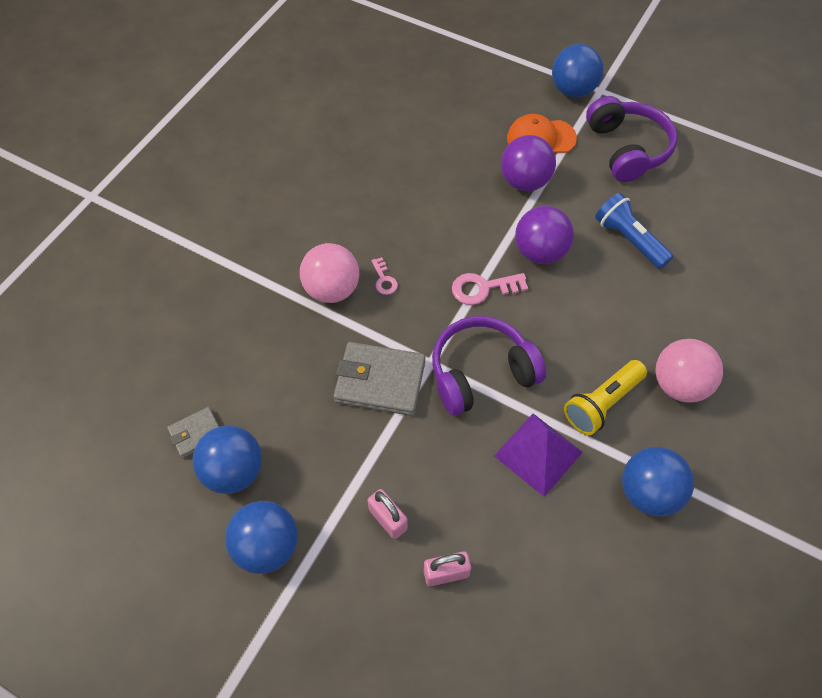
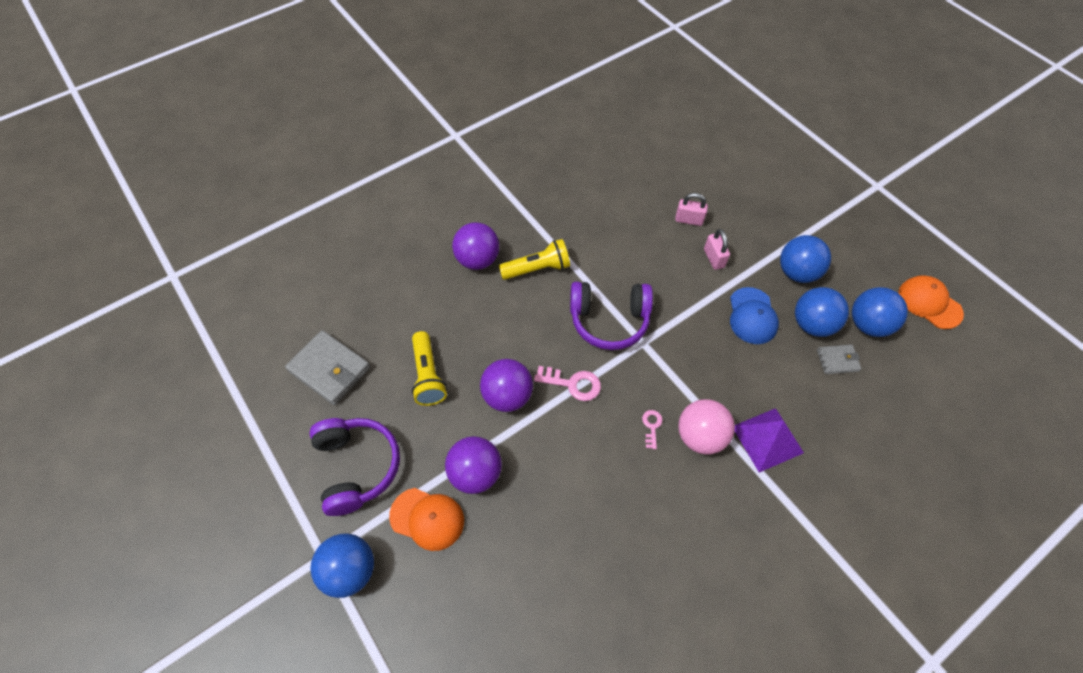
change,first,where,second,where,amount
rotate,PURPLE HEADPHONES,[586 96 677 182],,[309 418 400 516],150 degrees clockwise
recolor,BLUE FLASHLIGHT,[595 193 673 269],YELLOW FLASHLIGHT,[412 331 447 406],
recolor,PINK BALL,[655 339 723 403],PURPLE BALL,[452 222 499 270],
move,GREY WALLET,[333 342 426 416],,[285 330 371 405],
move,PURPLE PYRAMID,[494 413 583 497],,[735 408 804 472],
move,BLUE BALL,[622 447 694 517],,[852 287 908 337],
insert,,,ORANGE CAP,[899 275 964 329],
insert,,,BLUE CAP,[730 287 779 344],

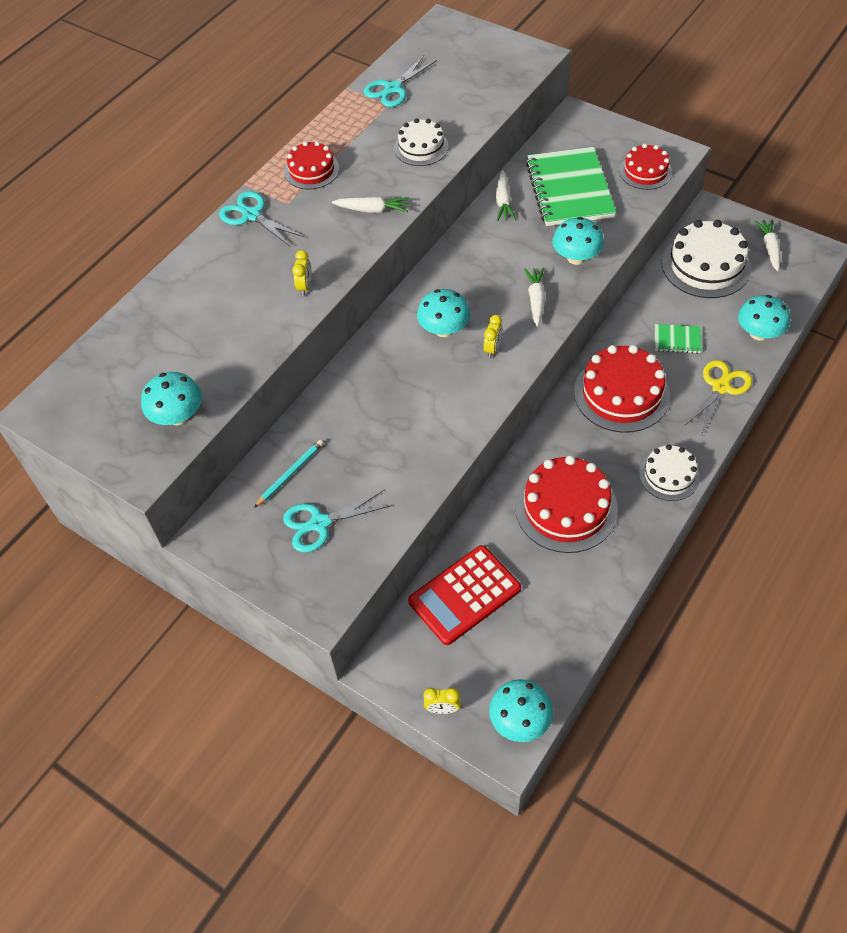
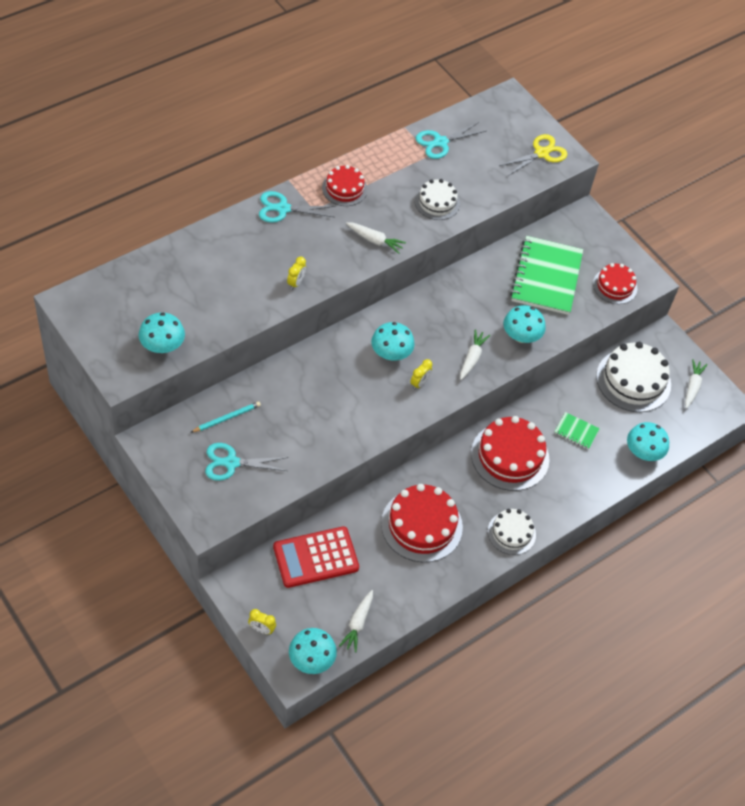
change,first,where,second,where,amount
move,WHITE CARROT,[496 170 516 221],,[339 590 373 652],
rotate,TURQUOISE SCISSORS,[219 191 304 247],,[259 191 336 223],60 degrees counterclockwise
move,YELLOW SCISSORS,[684 360 752 433],,[499 134 567 176],

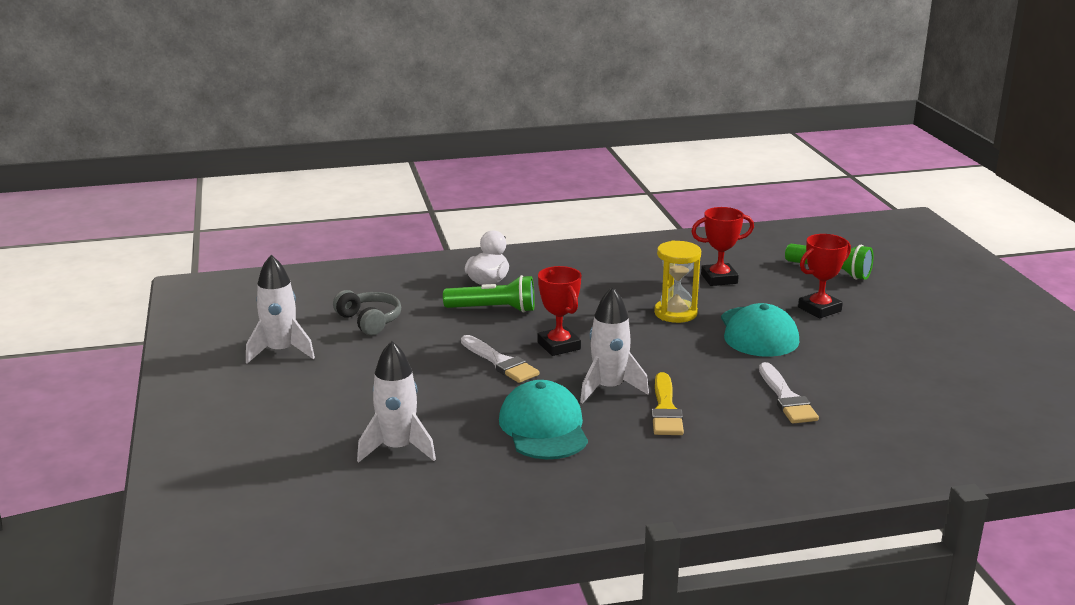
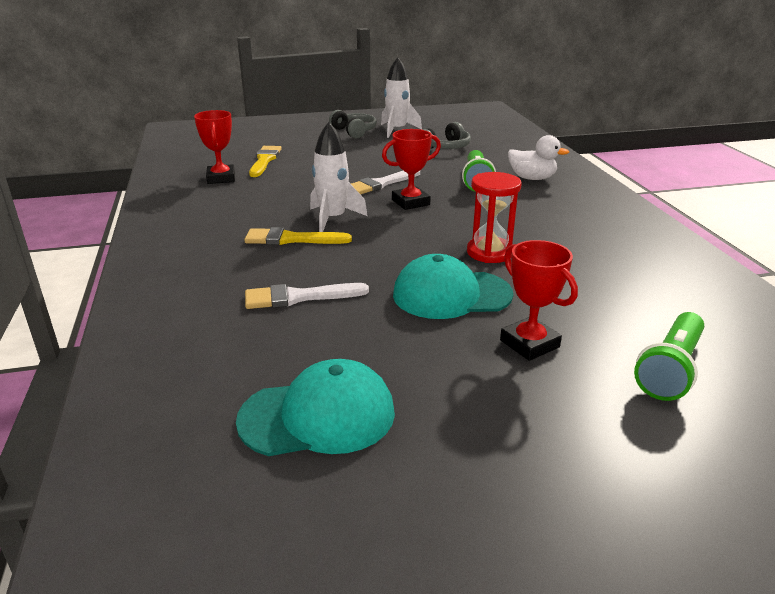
change,first,where,second,where,amount
move,RED TROPHY,[691 207 754 286],,[194 110 235 184],
recolor,YELLOW HOURGLASS,[654 241 701 323],RED HOURGLASS,[467 172 522 263],
replace,WHITE ROCKET,[357 341 436 462],YELLOW BRUSH,[249 146 282 177],
move,TURQUOISE CAP,[499 380 588 459],,[236 359 395 456],
insert,,,GREY HEADPHONES,[329 110 377 138],

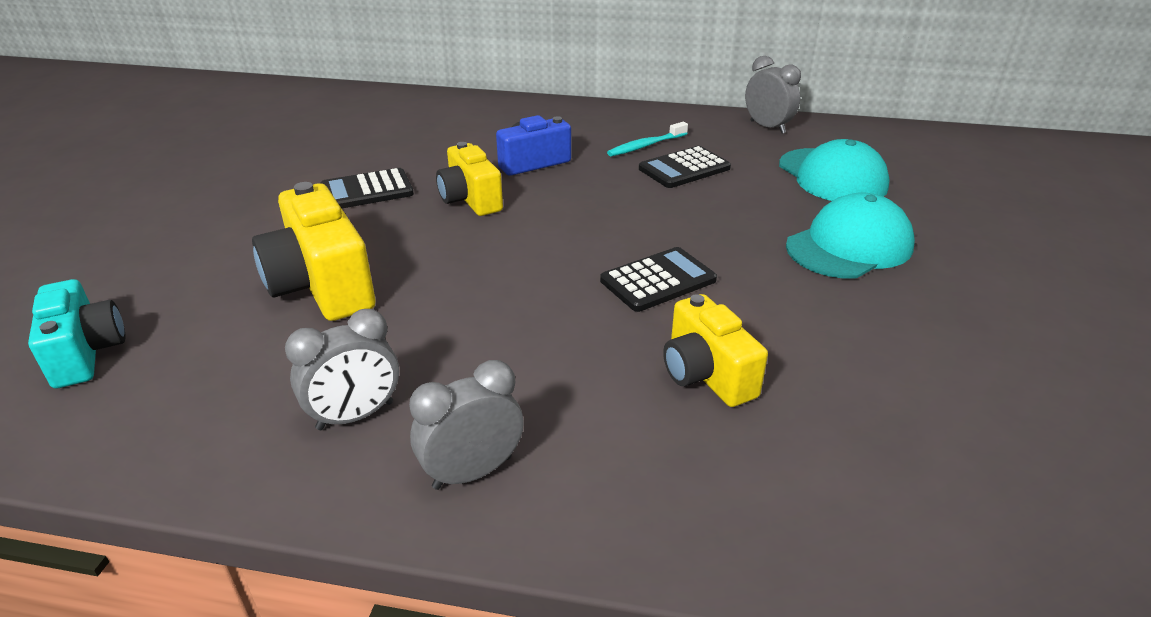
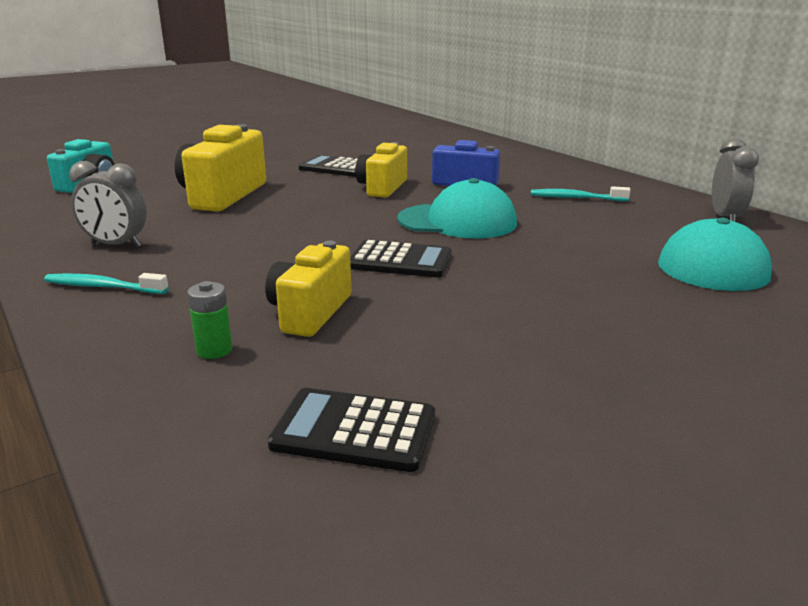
change,first,where,second,where,amount
move,BLACK CALCULATOR,[639 146 731 188],,[267 388 435 472],
move,TURQUOISE CAP,[786 192 915 279],,[397 178 517 238],
replace,GREY CLOCK,[409 360 524 490],TURQUOISE TOOTHBRUSH,[44 273 169 294],
insert,,,GREEN BATTERY,[187 281 232 359],

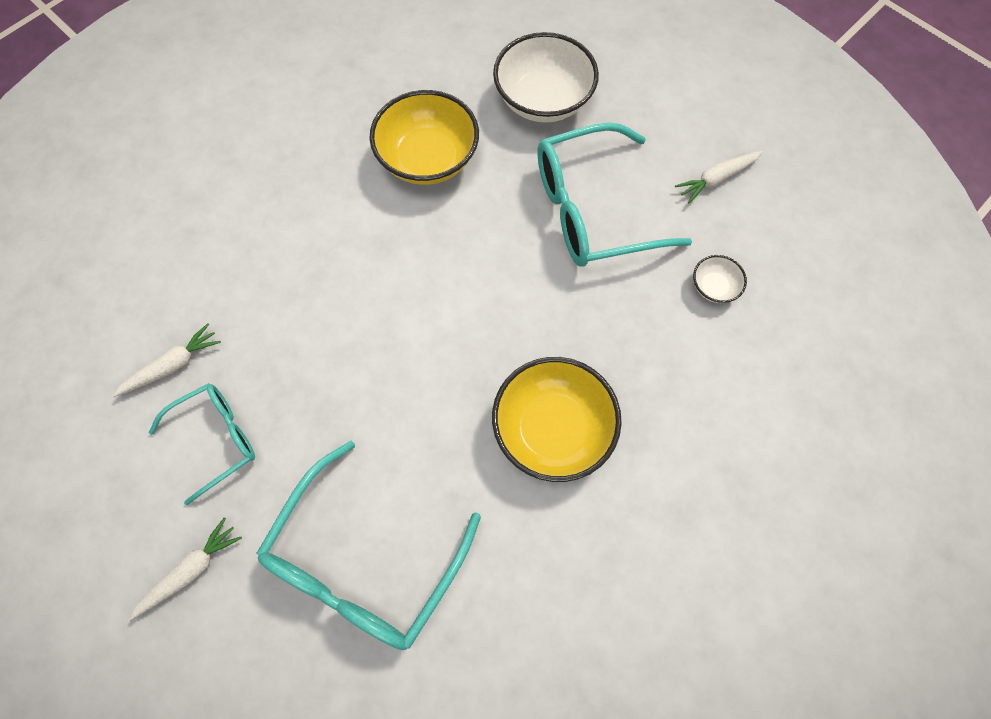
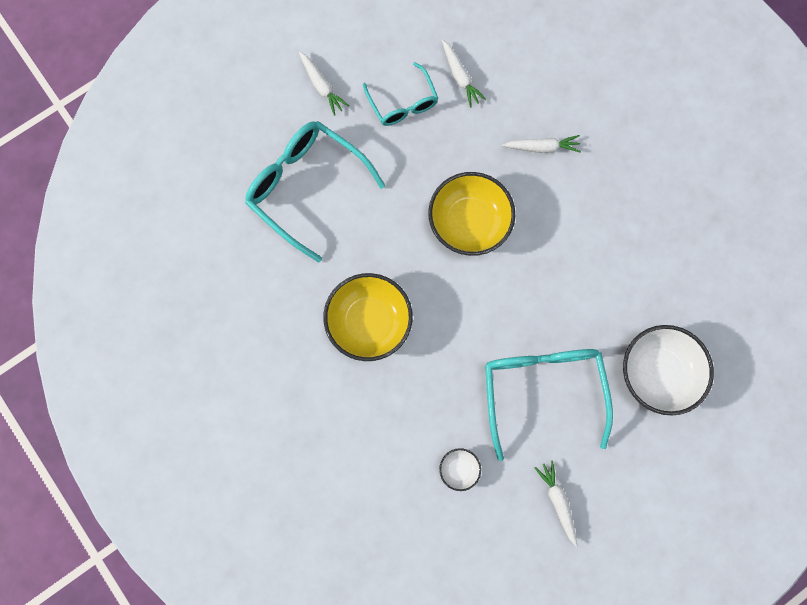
change,first,where,second,where,amount
move,YELLOW BOWL,[369 90 479 185],,[428 172 515 256],
insert,,,WHITE CARROT,[502 135 581 153],

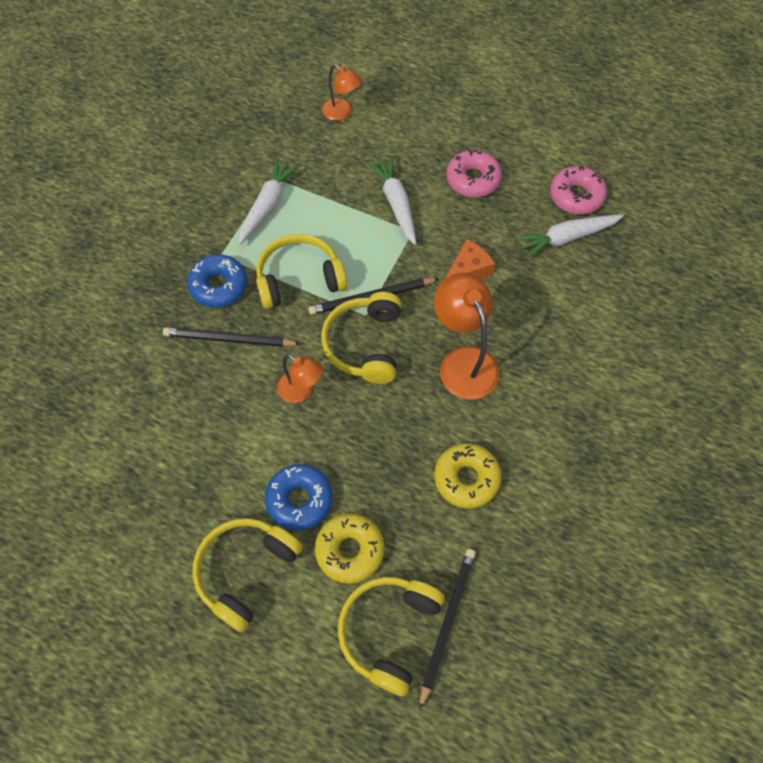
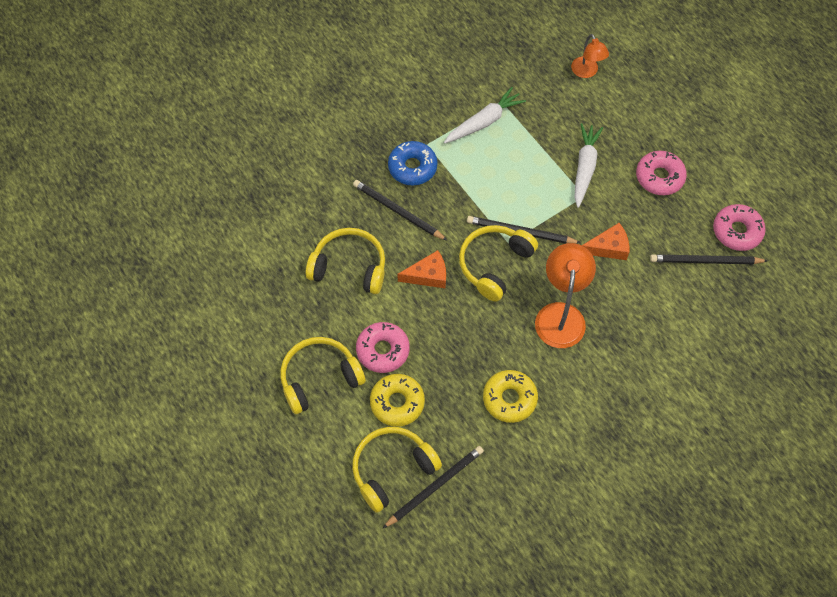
change,first,where,second,where,amount
replace,WHITE CARROT,[515 214 624 259],BLACK PENCIL,[650 254 768 264],
move,YELLOW HEADPHONES,[256 234 347 309],,[306 228 385 294],
replace,ORANGE LAMP,[277 354 323 403],ORANGE CHEESE,[397 250 446 288],
recolor,BLUE DONUT,[265 464 333 531],PINK DONUT,[356 322 410 373],

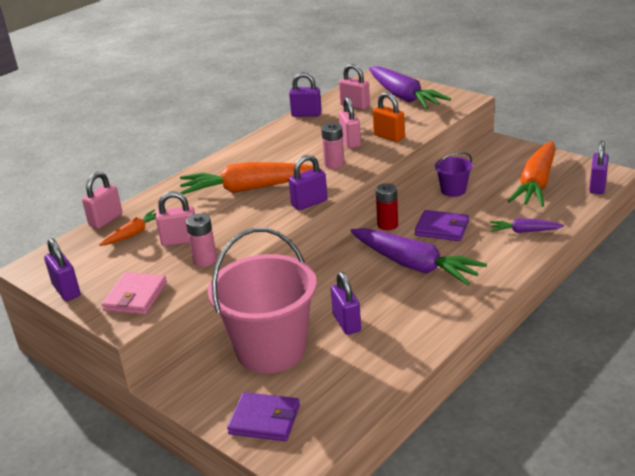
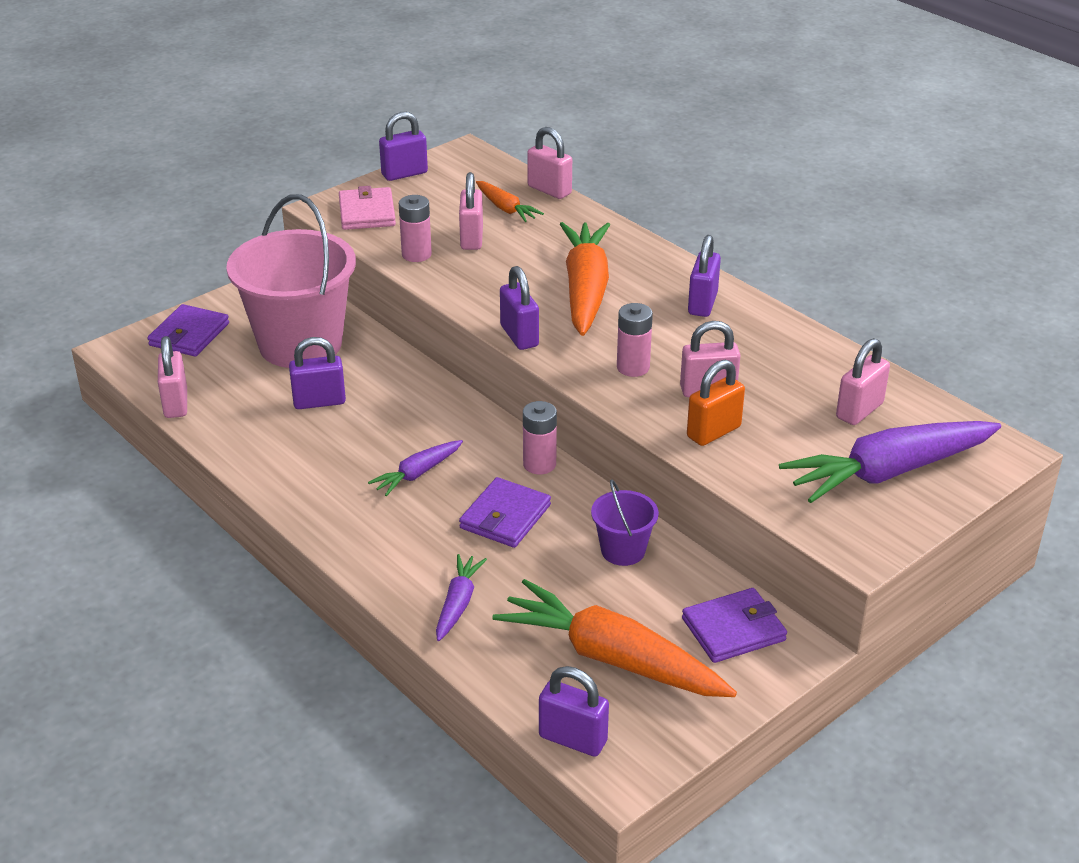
change,first,where,second,where,amount
move,PURPLE PADLOCK,[289 72 322 117],,[688 235 721 317],
recolor,RED BATTERY,[376 183 398 230],PINK BATTERY,[523 401 557 474],
resize,PURPLE CARROT,[351 228 487 285],,[368 440 463 496],x0.50
rotate,PINK WALLET,[102 272 167 315],,[339 186 396 230],60 degrees clockwise
insert,,,PINK PADLOCK,[158 336 187 418],
insert,,,PURPLE WALLET,[682 588 787 663],

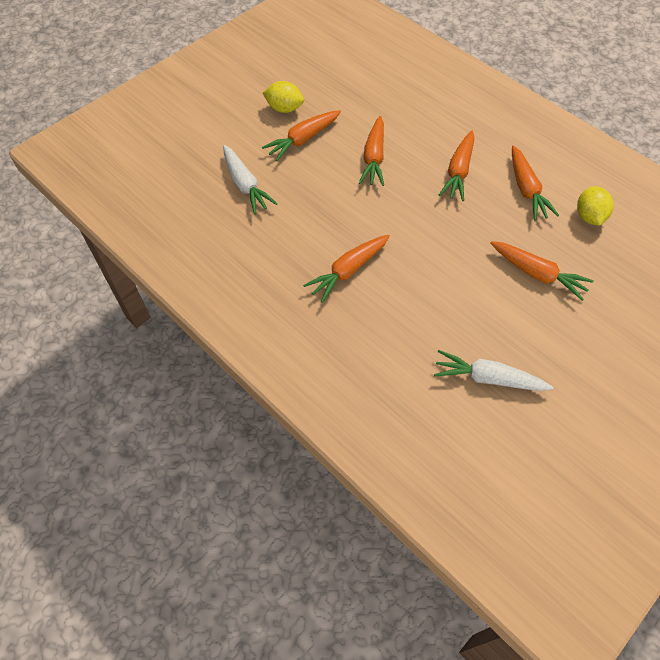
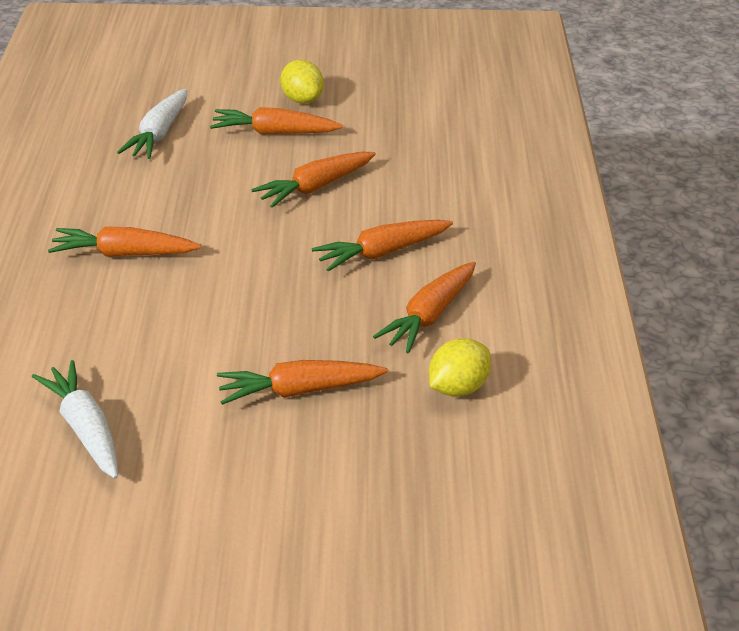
change,first,where,second,where,amount
rotate,ORANGE CARROT,[491 241 594 301],,[217 360 388 405],90 degrees clockwise

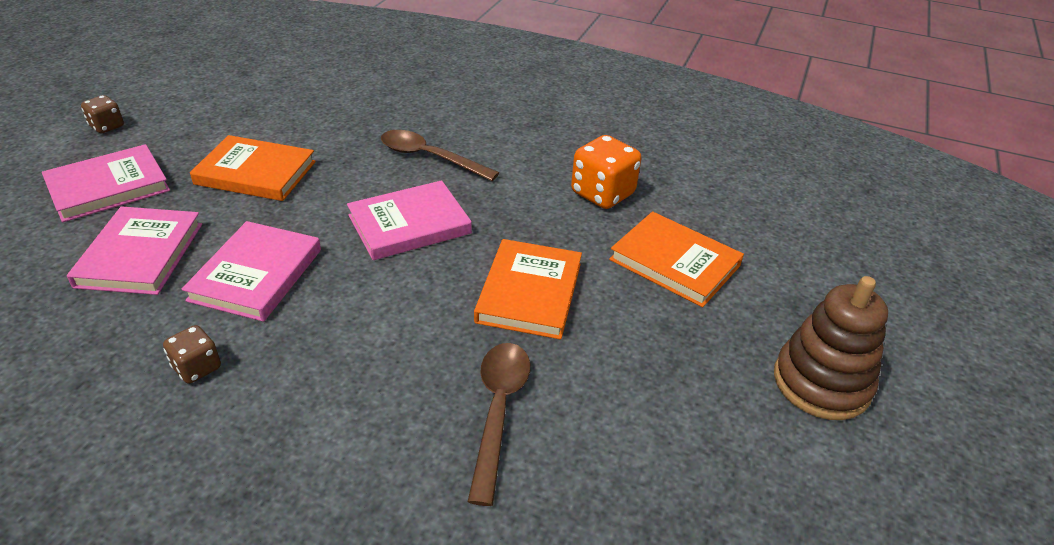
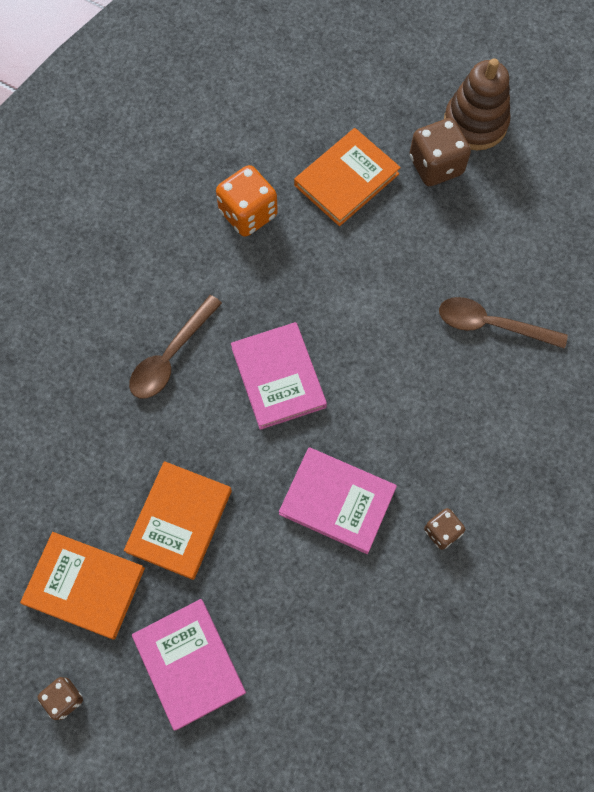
change,first,where,second,where,amount
delete,PINK BOOK,[67 206 202 295],,,
move,ORANGE BOOK,[474 239 582 339],,[20 532 145 640],
insert,,,BROWN DICE,[410 118 471 186],

